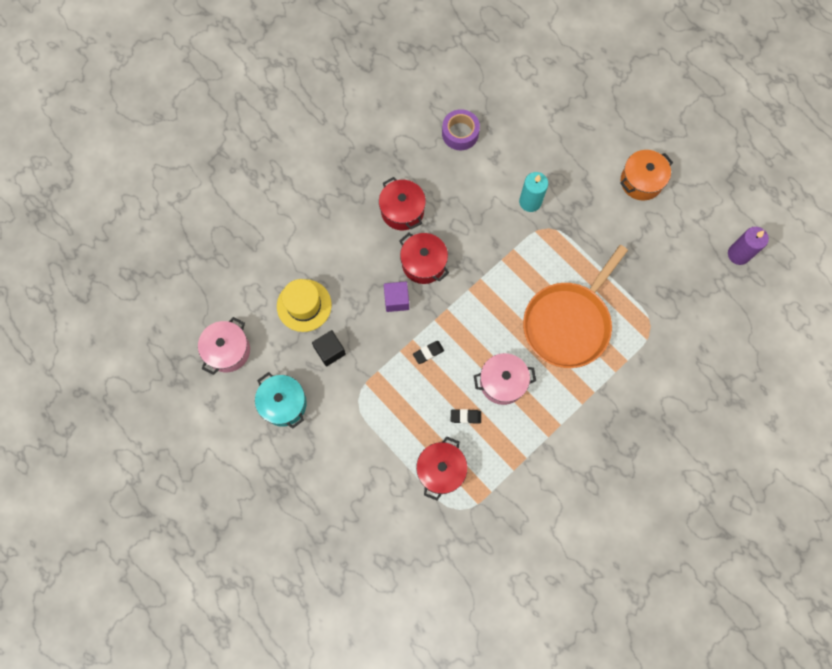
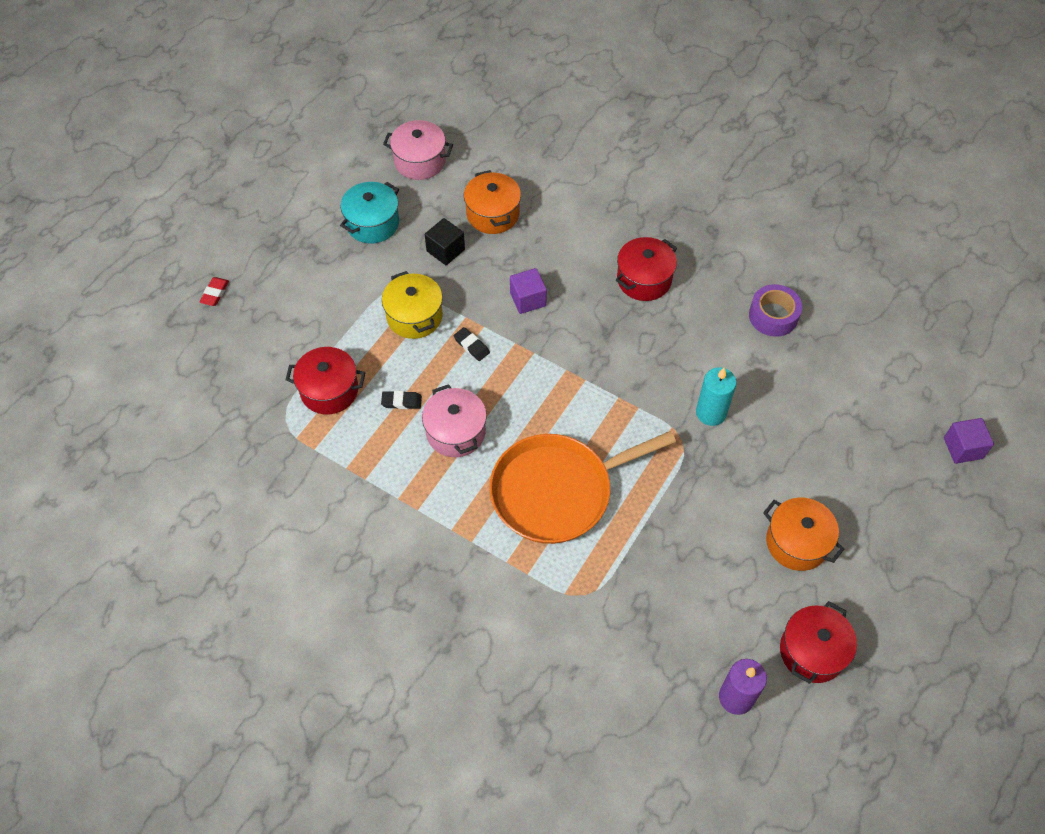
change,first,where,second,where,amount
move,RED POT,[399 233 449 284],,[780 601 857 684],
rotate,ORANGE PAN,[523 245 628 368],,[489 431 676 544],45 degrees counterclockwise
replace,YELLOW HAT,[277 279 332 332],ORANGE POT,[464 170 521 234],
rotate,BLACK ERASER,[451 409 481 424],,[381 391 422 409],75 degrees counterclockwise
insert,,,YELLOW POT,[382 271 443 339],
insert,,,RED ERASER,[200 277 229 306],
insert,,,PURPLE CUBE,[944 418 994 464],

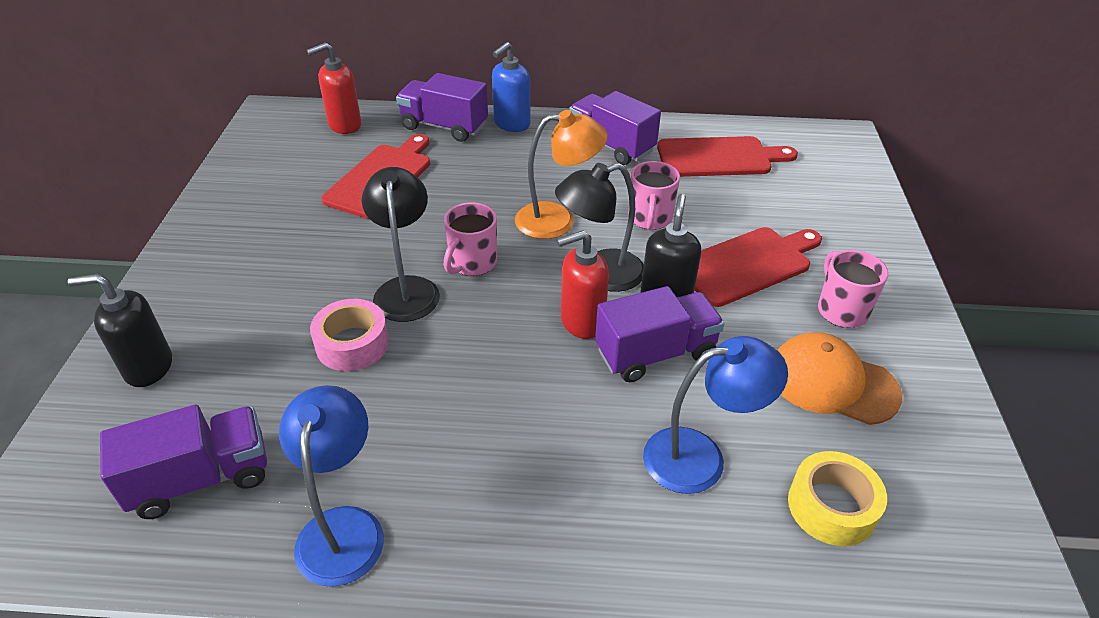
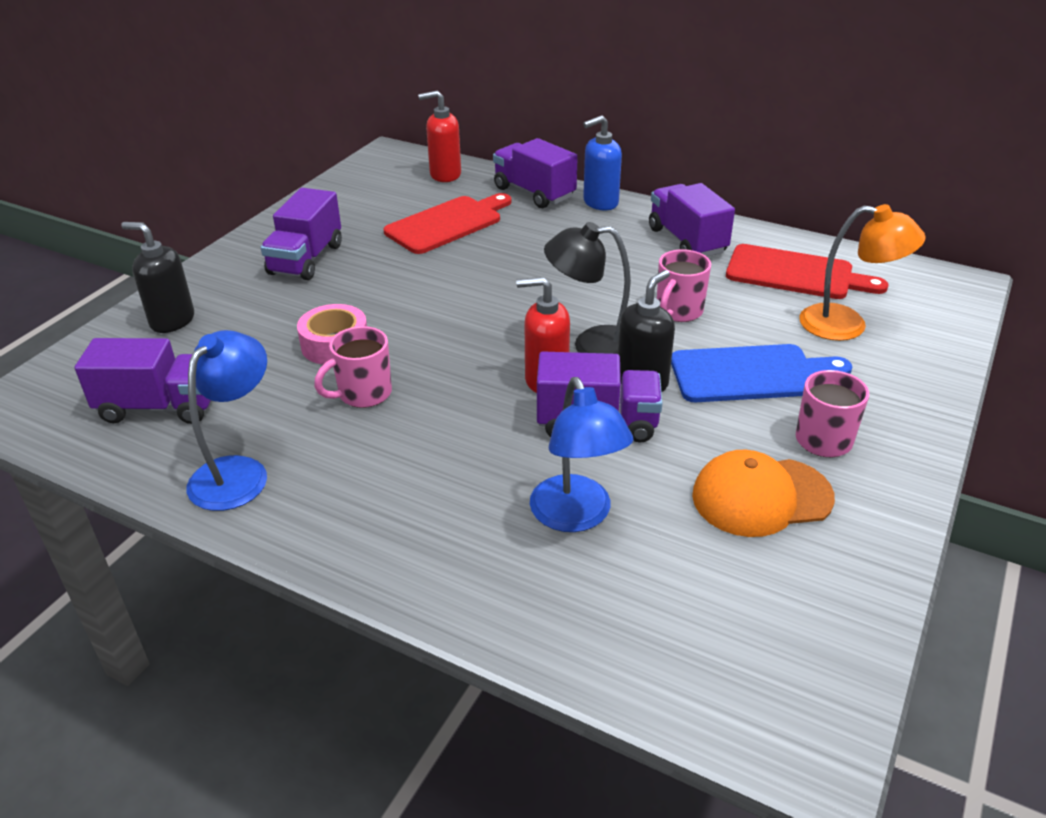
change,first,where,second,where,amount
move,ORANGE LAMP,[515 110 608 239],,[799 204 926 341],
delete,BLACK LAMP,[362 167 440 322],,,
move,PINK MUG,[444 202 497 276],,[314 326 392 408],
recolor,RED CUTTING BOARD,[695 227 822 307],BLUE CUTTING BOARD,[671 344 852 402],
rotate,ORANGE CAP,[777 332 902 425],,[692 450 835 537],60 degrees counterclockwise
rotate,BLUE LAMP,[643 336 788 494],,[530 377 633 532],60 degrees clockwise
delete,YELLOW TAPE,[788 451 887 546],,,
insert,,,PURPLE TRUCK,[260 188 342 280],

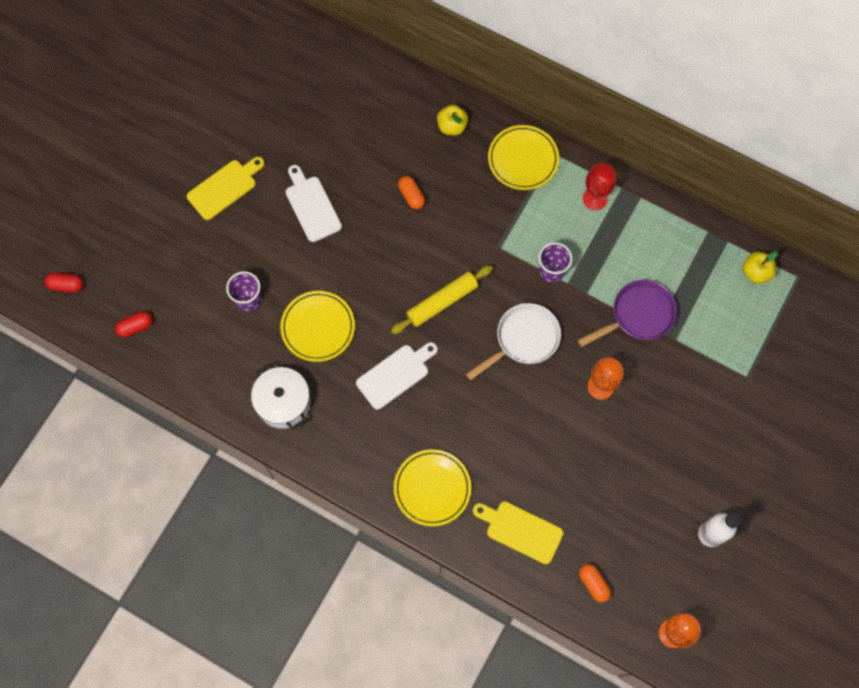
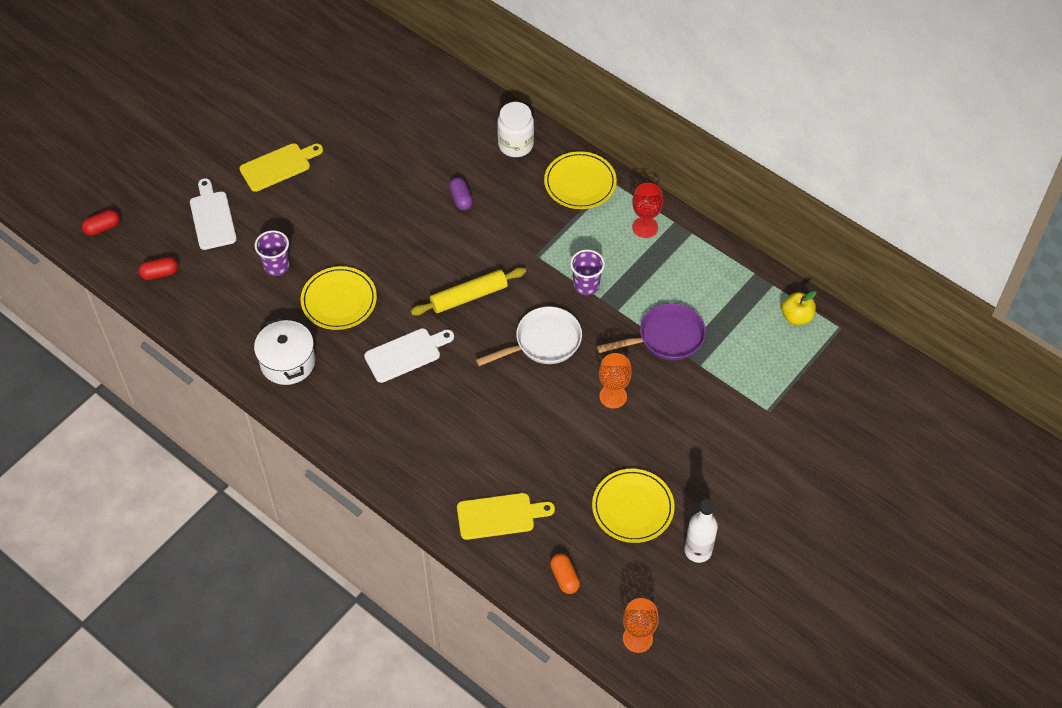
change,first,where,second,where,amount
replace,YELLOW APPLE,[437 104 468 136],WHITE JAR,[497 102 534 157],
move,WHITE CUTTING BOARD,[286 165 342 242],,[190 178 237 250],
recolor,ORANGE CAPSULE,[398 176 425 209],PURPLE CAPSULE,[449 177 473 210],
rotate,RED CAPSULE,[44 273 84 293],,[82 210 120 236],45 degrees counterclockwise
move,YELLOW PLATE,[394 449 471 527],,[592 469 675 543],
rotate,YELLOW CUTTING BOARD,[473 501 563 564],,[457 493 555 540],135 degrees clockwise

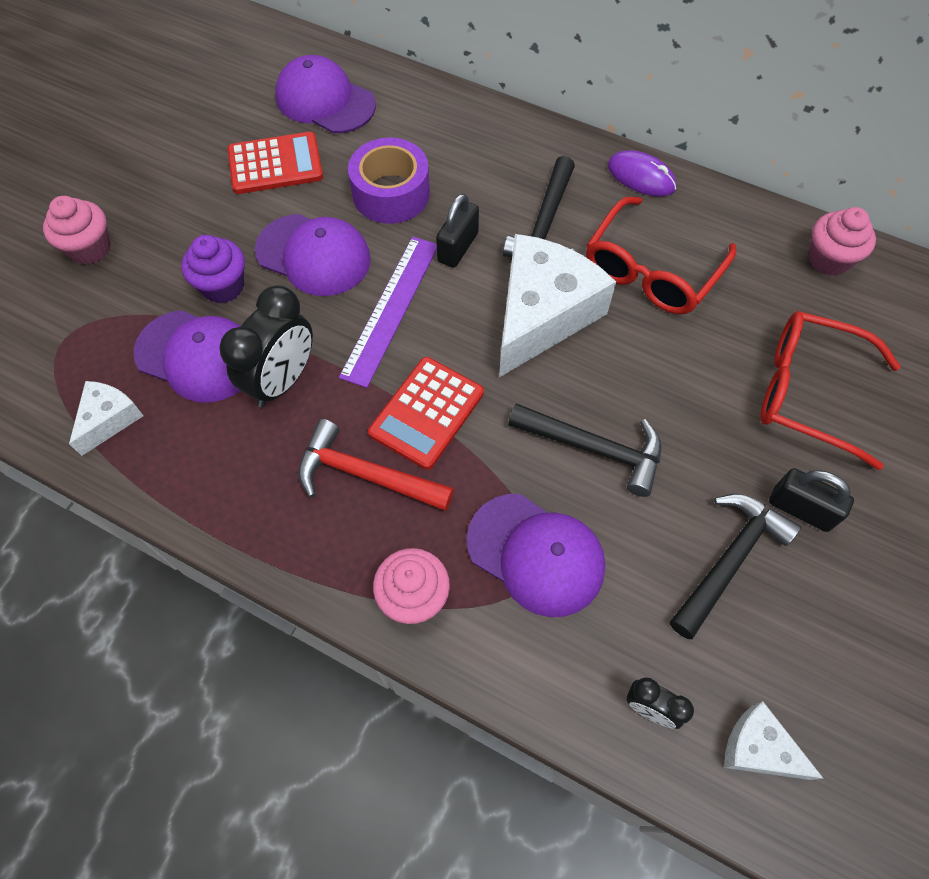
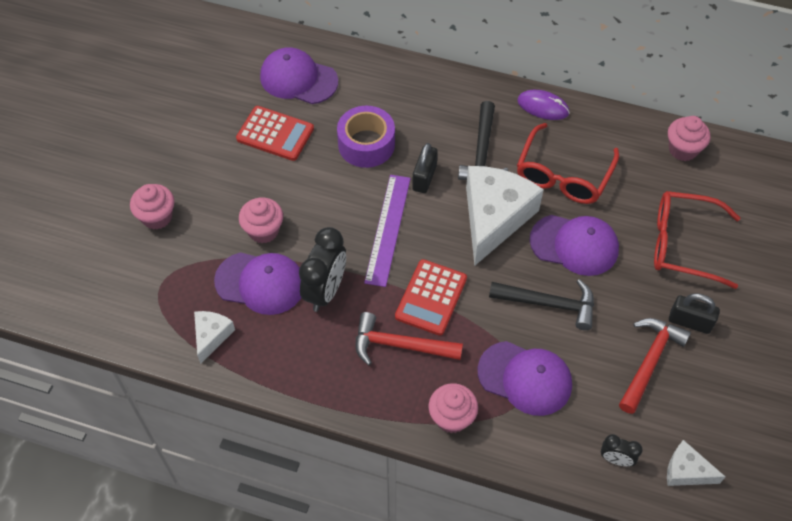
change,first,where,second,where,amount
rotate,RED CALCULATOR,[228 132 323 194],,[236 106 314 161],45 degrees clockwise
move,PURPLE CAP,[255 214 371 296],,[530 215 619 276],
recolor,PURPLE CUPCAKE,[181 235 245 303],PINK CUPCAKE,[239 198 283 243],
recolor,BLACK HAMMER,[670 494 801 639],RED HAMMER,[619 318 691 414],

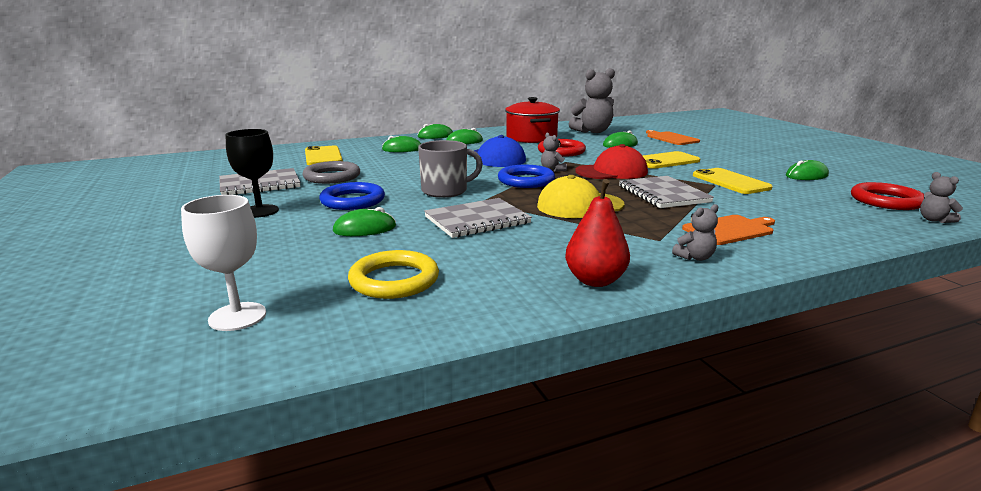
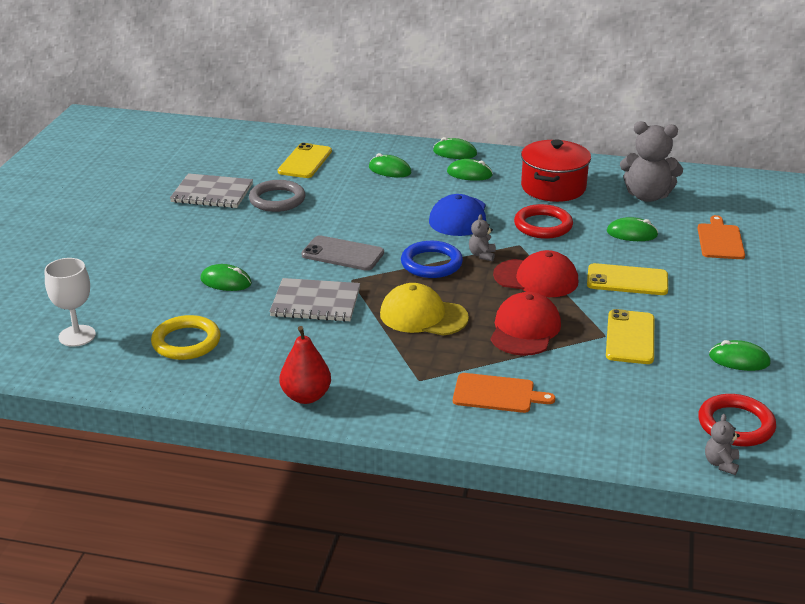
change,first,where,second,where,amount
delete,BLACK GOBLET,[225 129 279 218],,,
replace,GREY MUG,[418 140 483 198],GREY PHONE,[301 235 384 271],
replace,GREY NOTEBOOK,[619 176 714 208],RED CAP,[491 292 561 356],
delete,BLUE RING,[319 182 385 210],,,
delete,GREY TEDDY BEAR,[672 204 718 261],,,

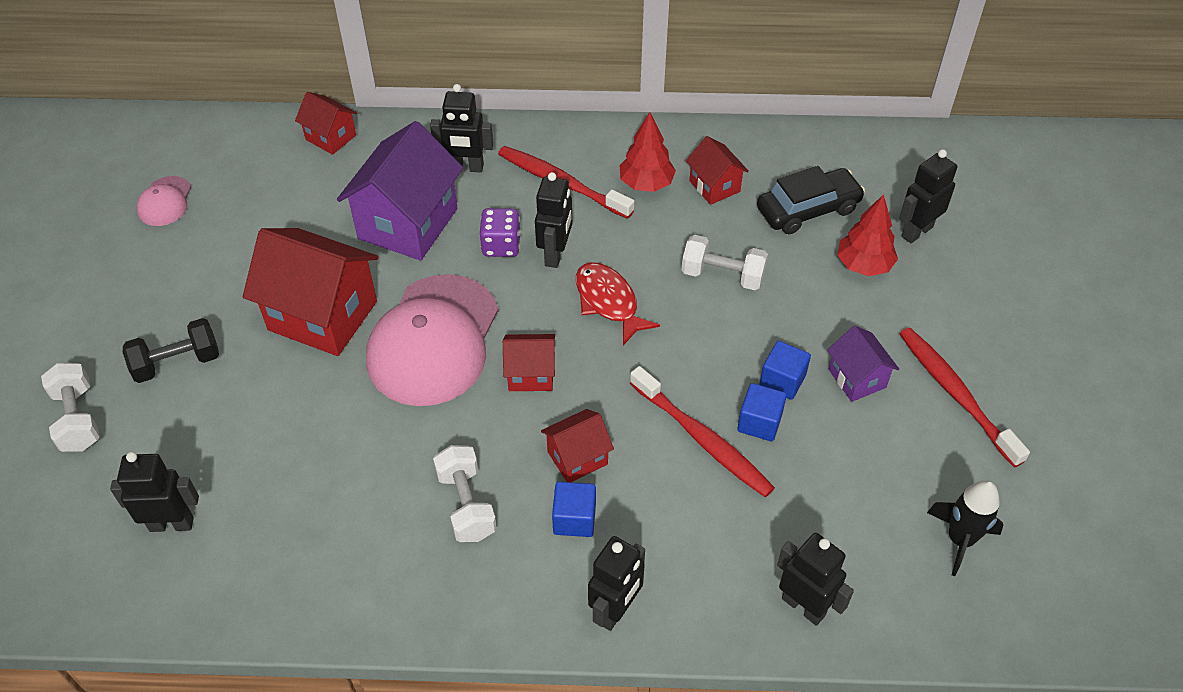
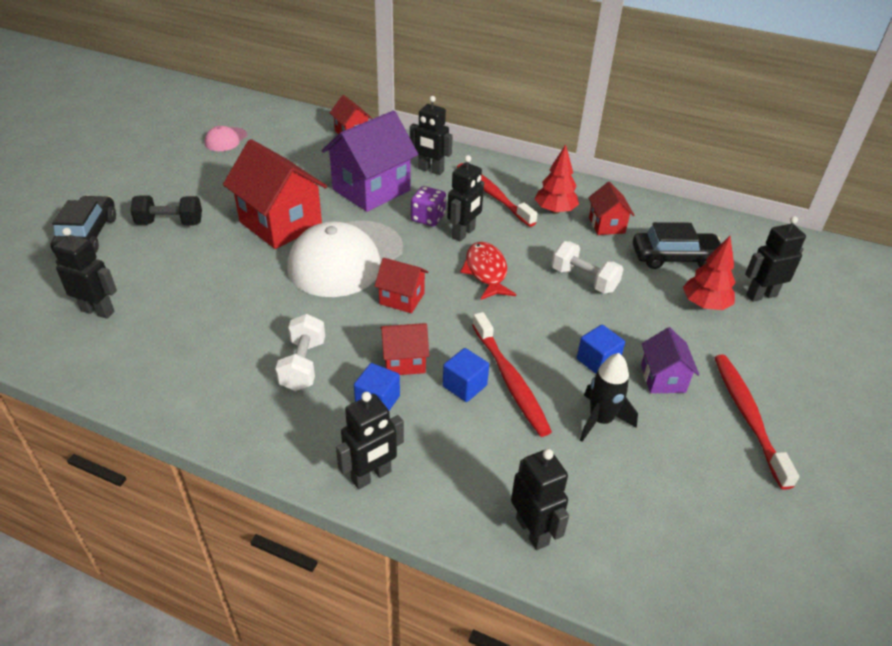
change,first,where,second,where,amount
recolor,PINK CAP,[366 274 499 406],WHITE CAP,[287 221 403 297],
replace,WHITE DUMBBELL,[41 363 100 452],BLACK CAR,[50 196 116 253],
move,BLUE CUBE,[737 383 787 441],,[443 348 489 402],
move,BLACK ROCKET,[927 480 1003 576],,[580 353 638 442],

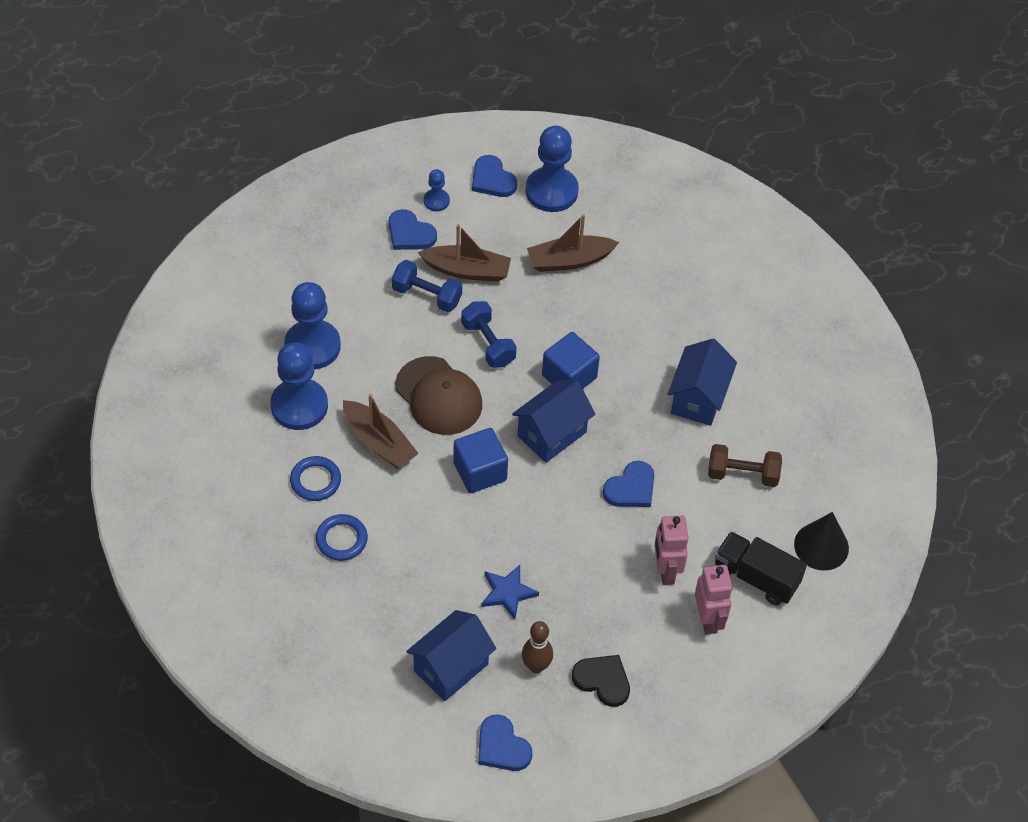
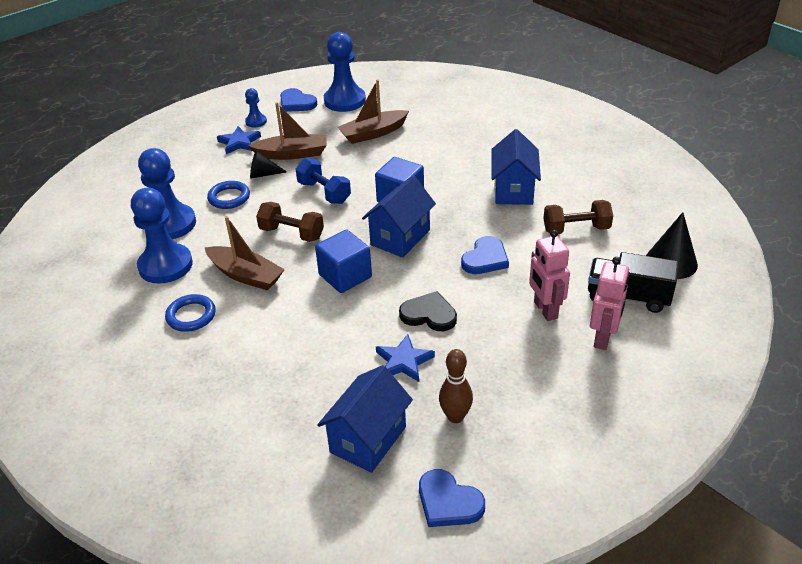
change,first,where,second,where,amount
replace,BLUE HEART,[389 209 437 250],BLUE STAR,[217 126 261 154],
replace,BLUE DUMBBELL,[392 260 462 313],BLACK CONE,[250 151 287 179],
replace,BROWN CAP,[395 356 482 435],BROWN DUMBBELL,[256 202 324 242],
move,BLUE RING,[316 514 368 561],,[207 181 250 209],
rotate,PINK ROBOT,[695 565 733 635],,[590 257 629 350],45 degrees clockwise
move,BLACK HEART,[572 655 630 707],,[399 291 457 331],

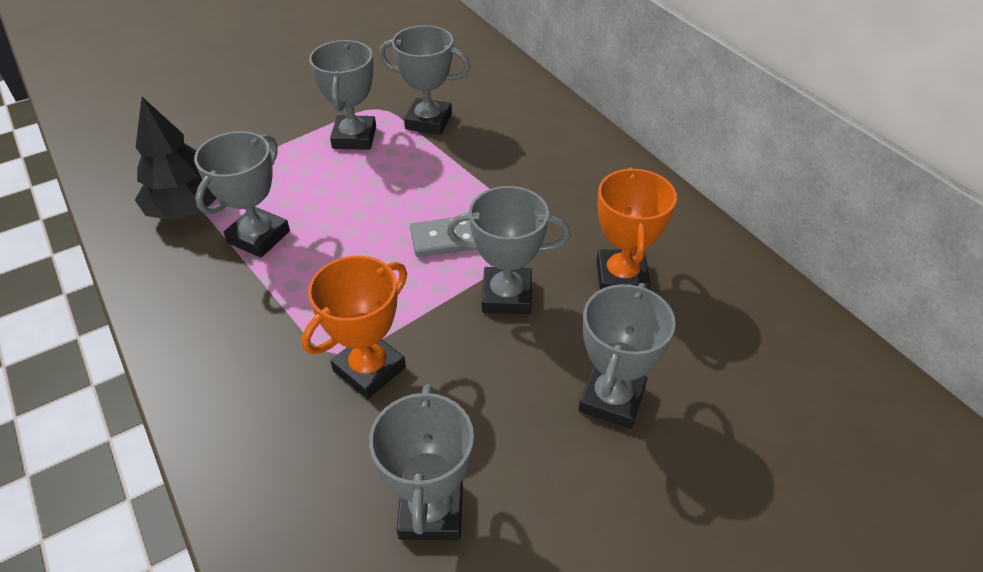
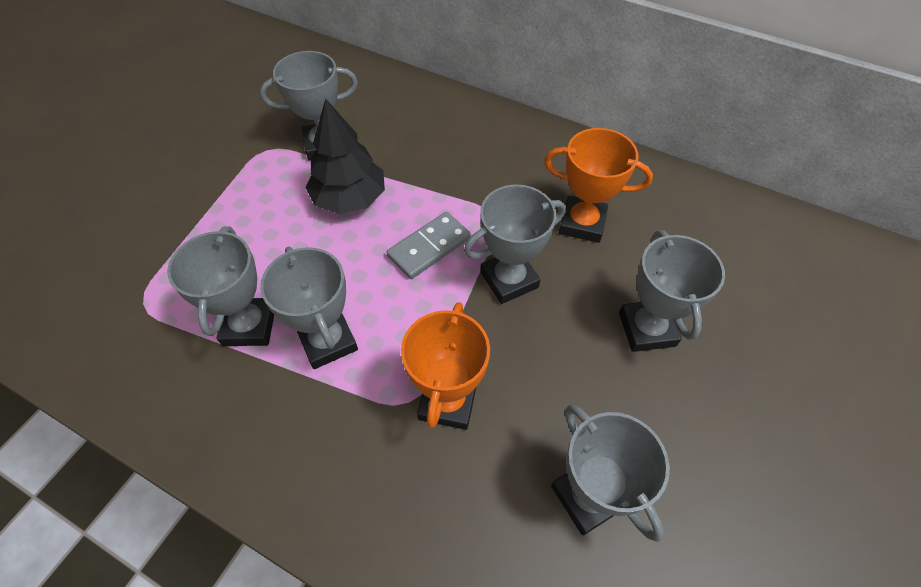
change,first,where,second,where,amount
move,GREY TROPHY,[309 40 376 150],,[260 246 358 369],
move,BLACK TREE,[135 97 217 220],,[306 99 385 214],
rotate,ORANGE TROPHY,[597 167 677 290],,[544 128 653 243],45 degrees counterclockwise

